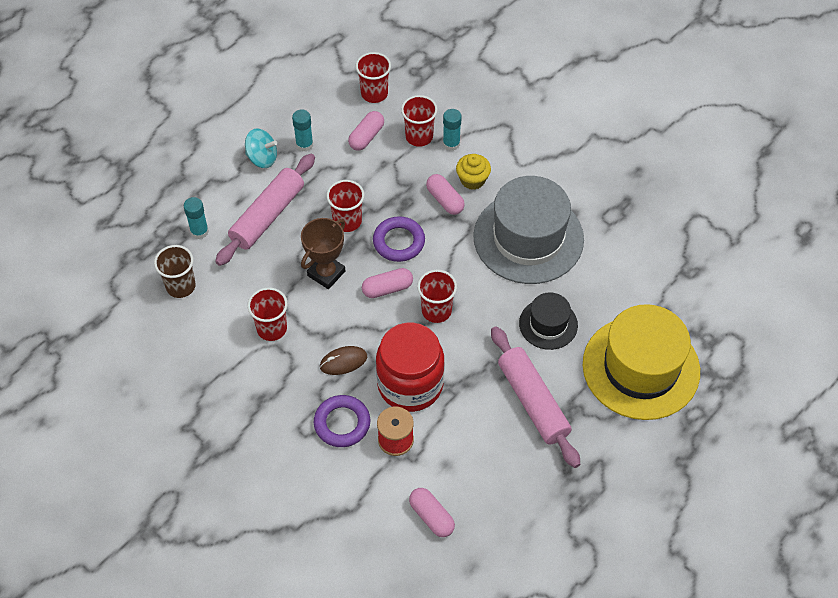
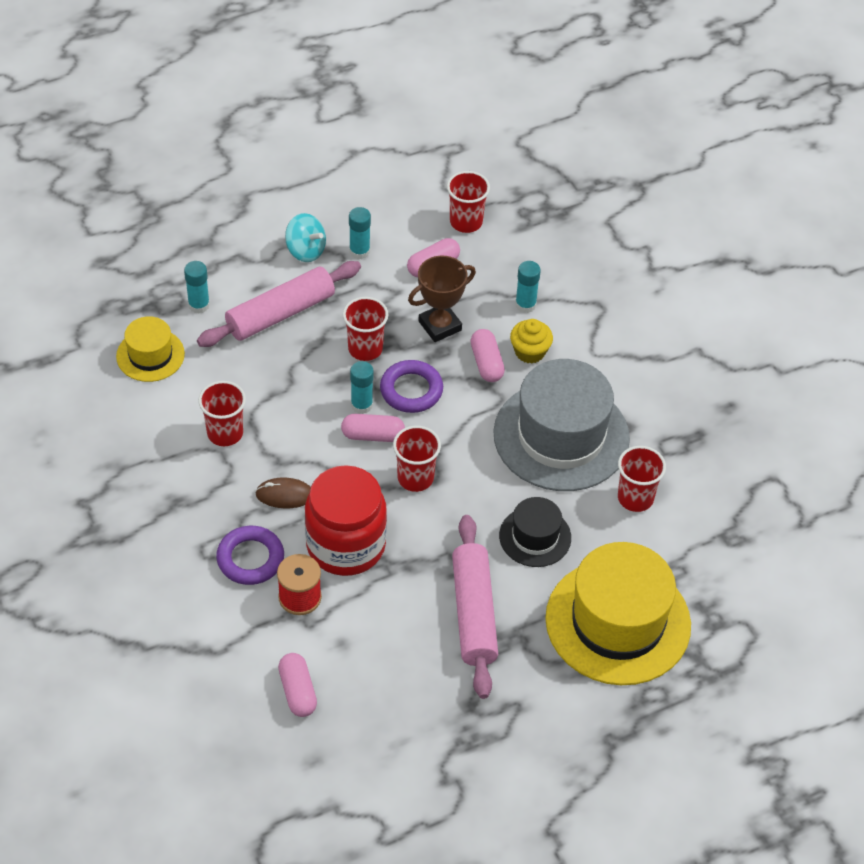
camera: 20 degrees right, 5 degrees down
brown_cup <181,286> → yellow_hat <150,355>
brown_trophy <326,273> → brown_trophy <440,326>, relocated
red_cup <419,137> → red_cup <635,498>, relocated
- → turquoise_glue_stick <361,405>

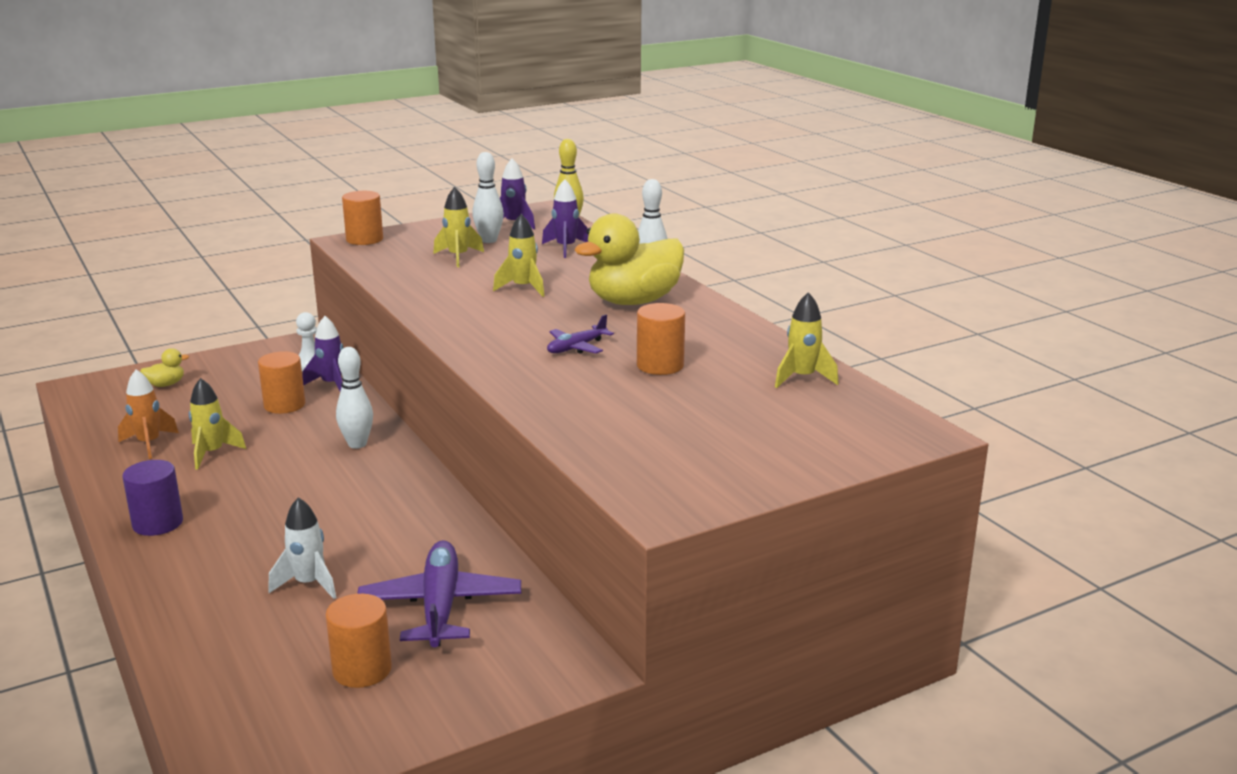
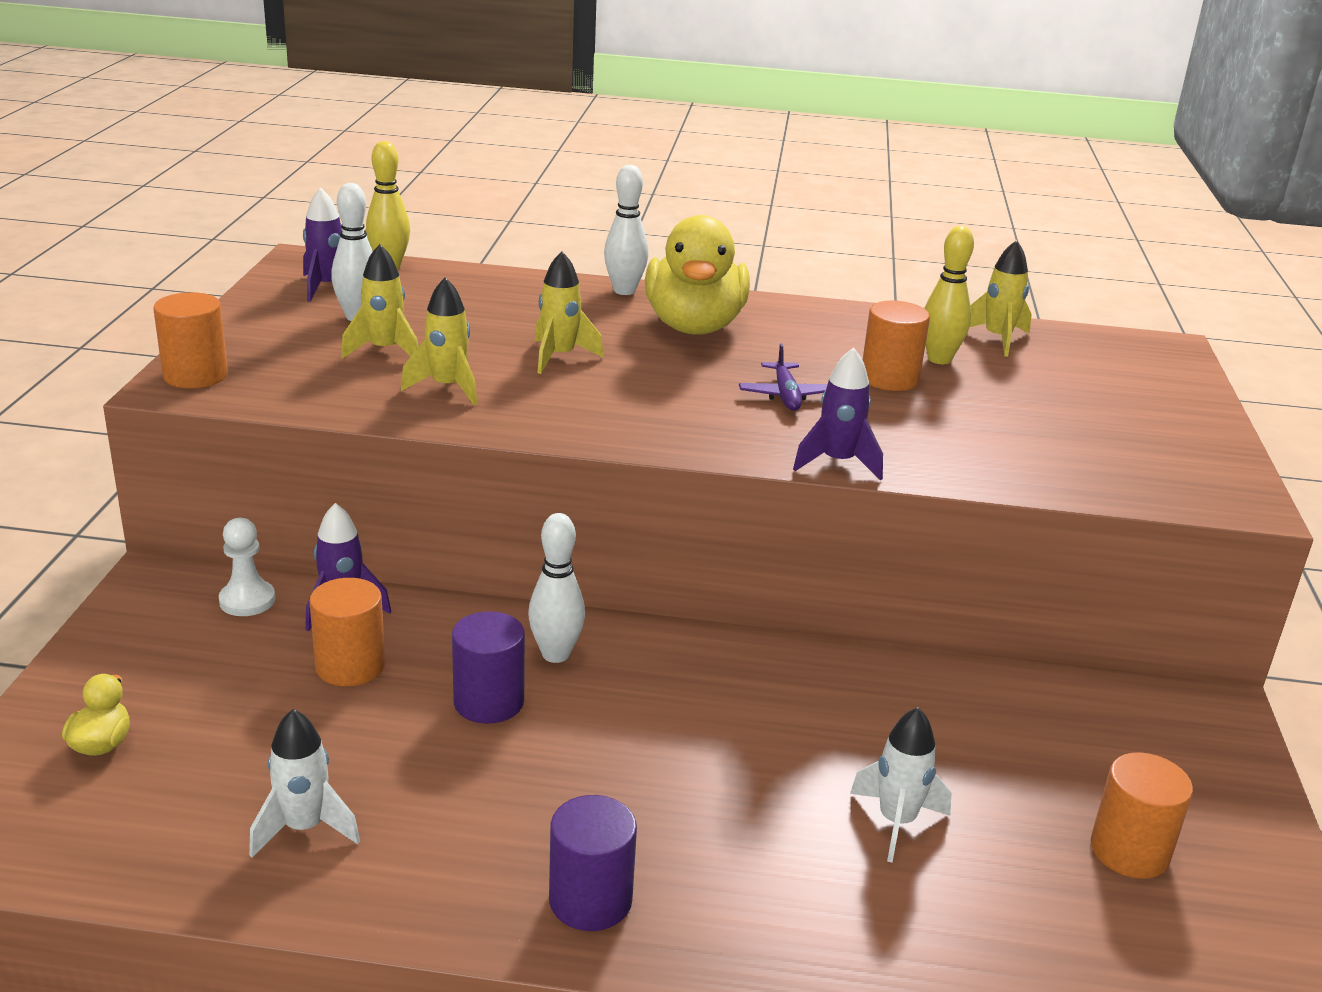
camera: 55 degrees left, 5 degrees up
orange_rocket <149,444> → white_rocket <304,828>
yellow_rocket <212,453> → yellow_rocket <447,388>, relocated
purple_plane <440,606> → -
purple_rocket <566,248> → purple_rocket <837,463>, relocated
- → purple_cylinder <488,702>
- → yellow_bowling_pin <939,359>

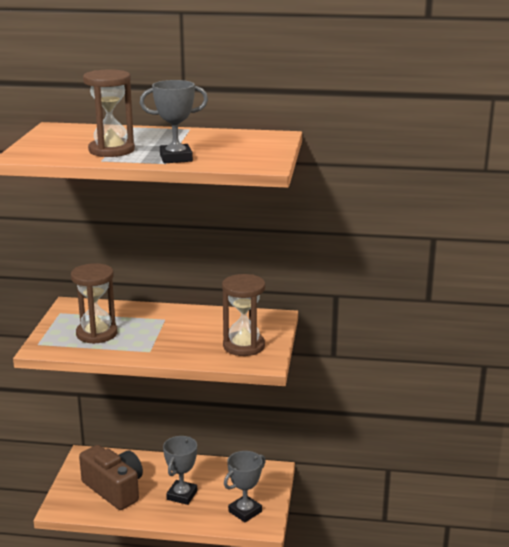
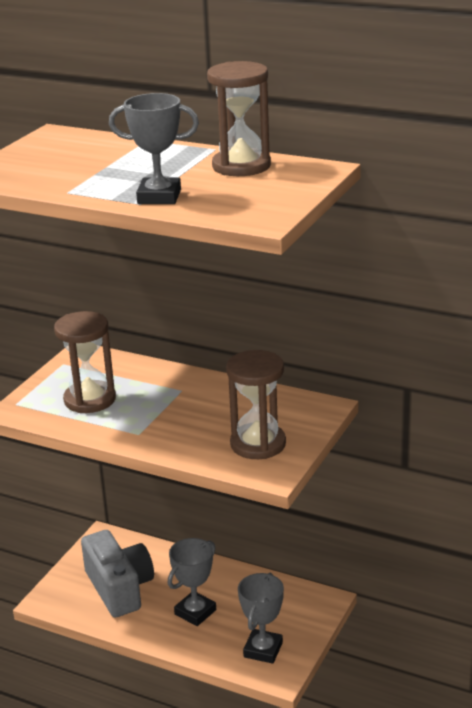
camera: 20 degrees right, 5 degrees up
brown_camera <114,489> → grey_camera <119,588>
brown_hourglass <111,150> → brown_hourglass <241,166>, relocated
grey_trophy <245,511> → grey_trophy <263,650>, 45 degrees counterclockwise

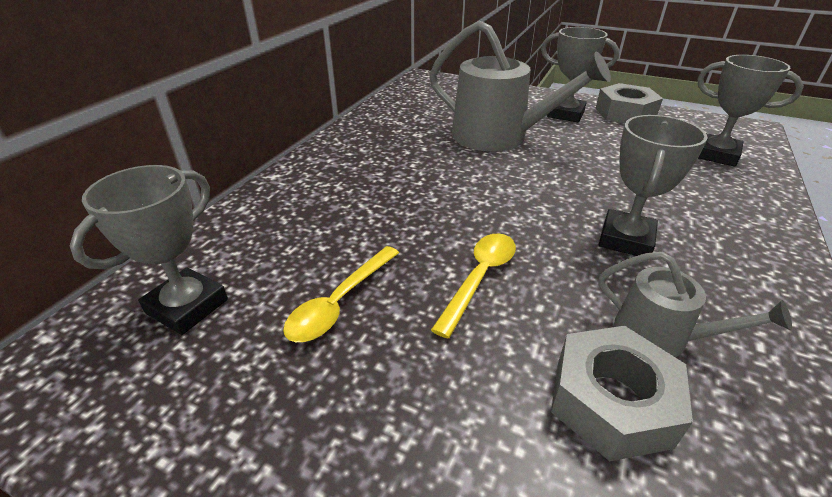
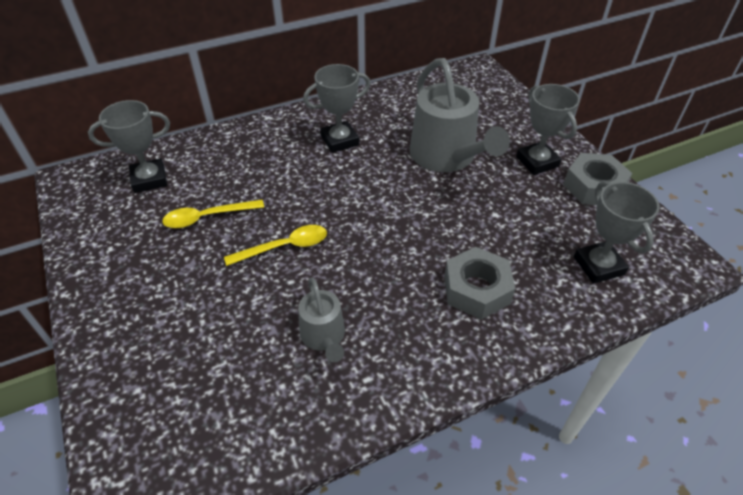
camera: 40 degrees right, 10 degrees up
grey_nut <611,401> → grey_nut <476,289>, relocated
grey_trophy <625,239> → grey_trophy <340,140>, relocated

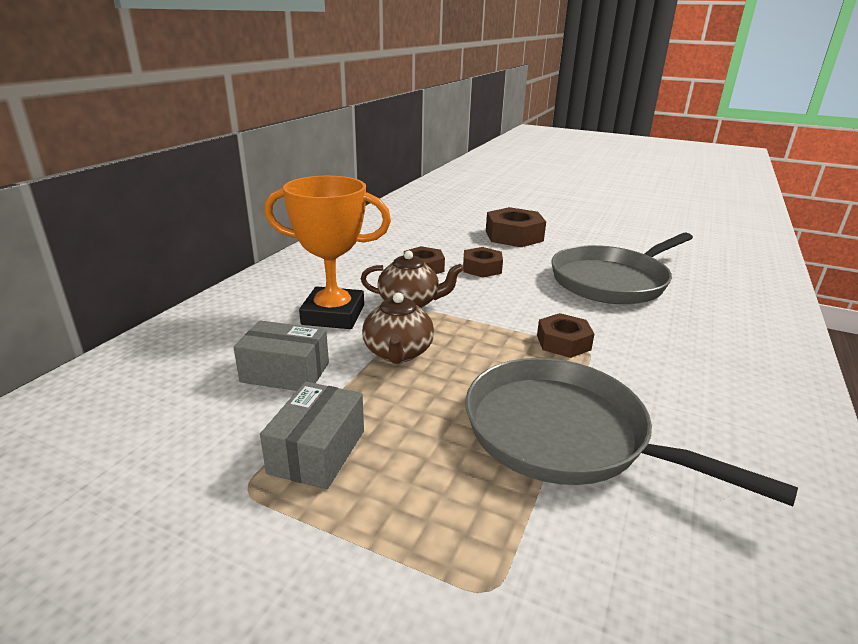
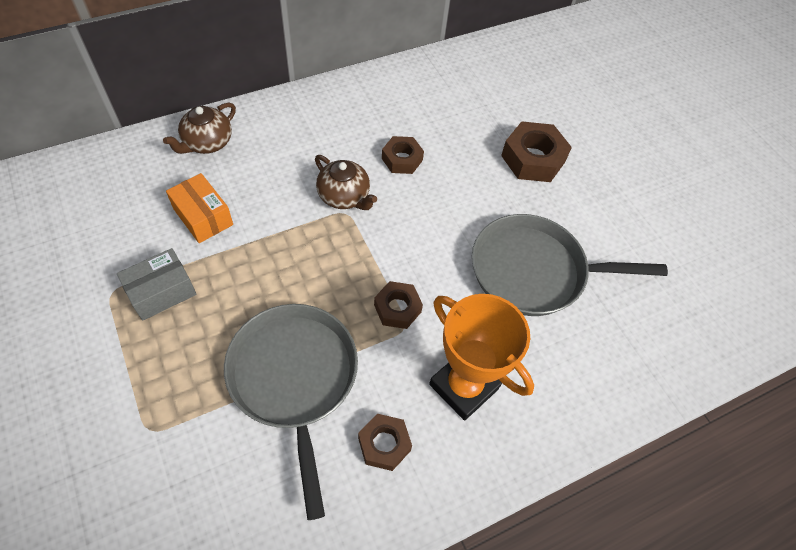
camera: 35 degrees right, 30 degrees up
grey_box <285,372> → orange_box <203,217>
orange_trophy <333,315> → orange_trophy <463,386>, relocated
brown_teapot <398,353> → brown_teapot <207,143>, relocated
brown_nut <482,268> → brown_nut <384,444>, relocated

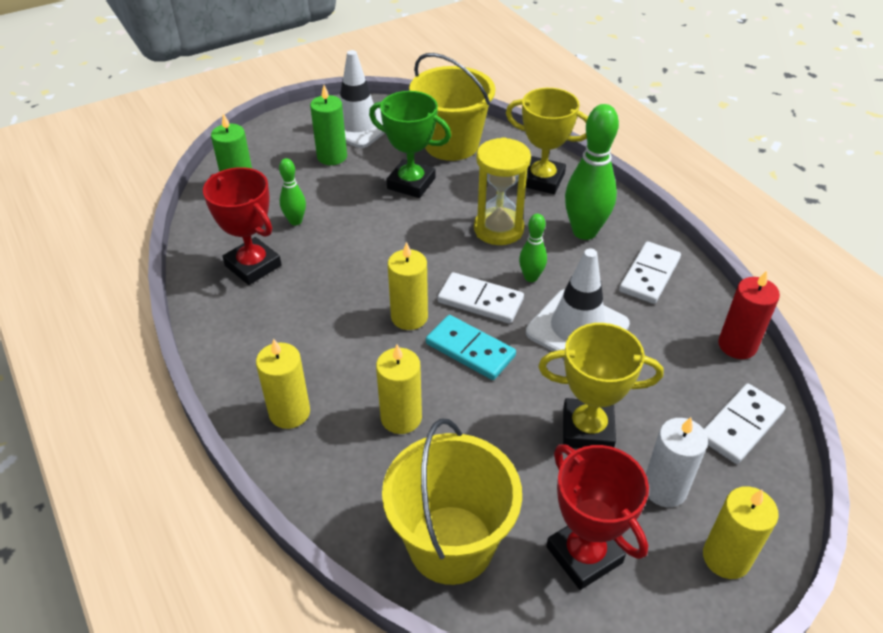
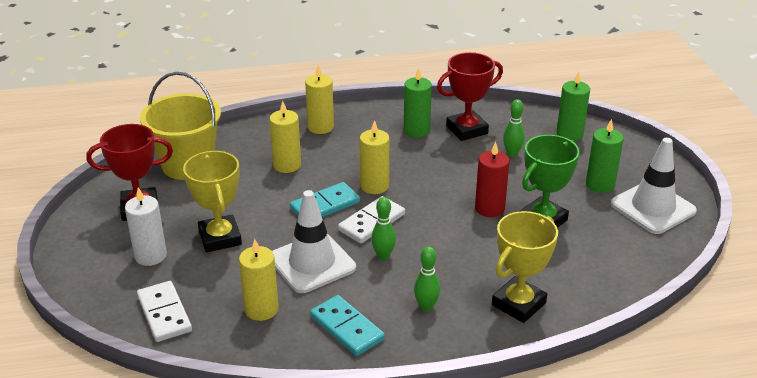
camera: 110 degrees right, 10 degrees down
yellow_bucket <451,144> → -
yellow_hourglass <498,229> → -
yellow_trophy <587,429> → yellow_trophy <220,238>, 45 degrees counterclockwise
green_bowling_pin <584,232> → green_bowling_pin <426,307>, x0.53
white_domino <649,275> → turquoise_domino <347,328>
yellow_candle <726,557> → yellow_candle <261,309>, relocated
red_candle <737,345> → red_candle <489,208>, relocated
- → green_candle <416,130>

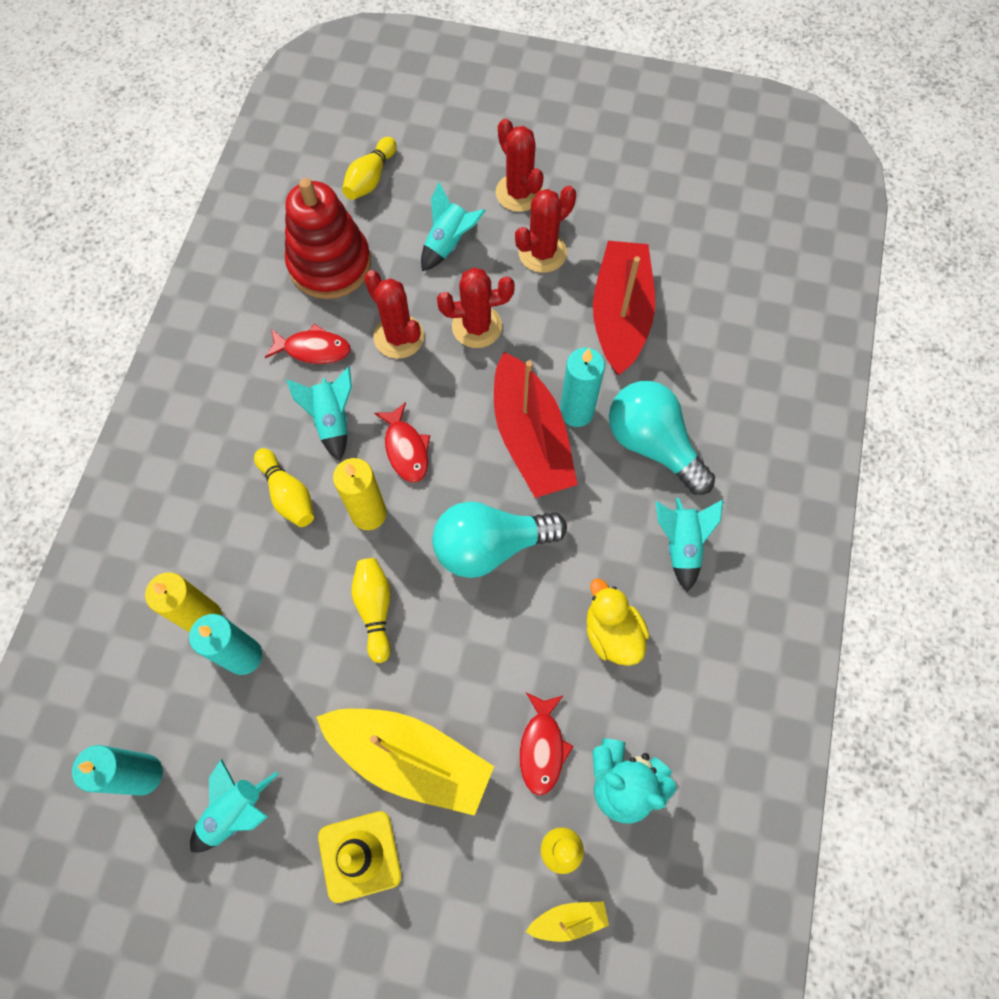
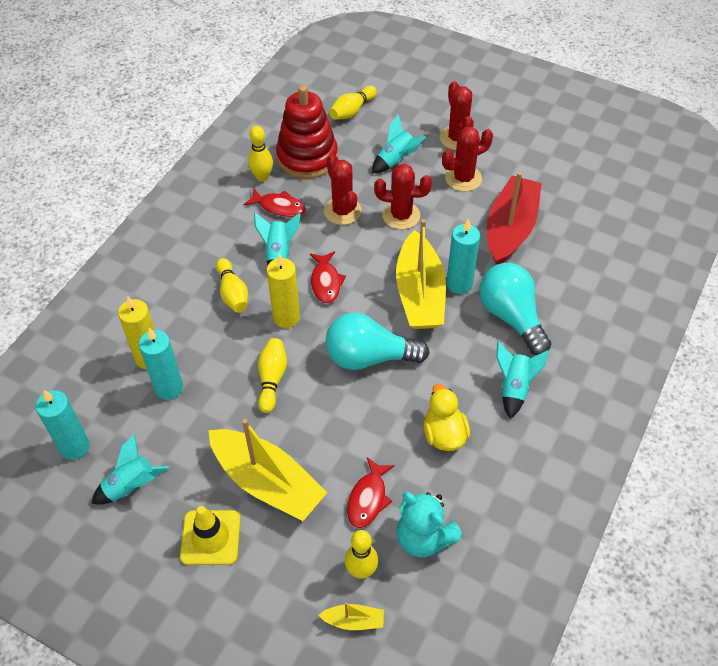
camera: 15 degrees right, 15 degrees down
red_boat <530,438> → yellow_boat <420,294>
- → yellow_bowling_pin <262,177>

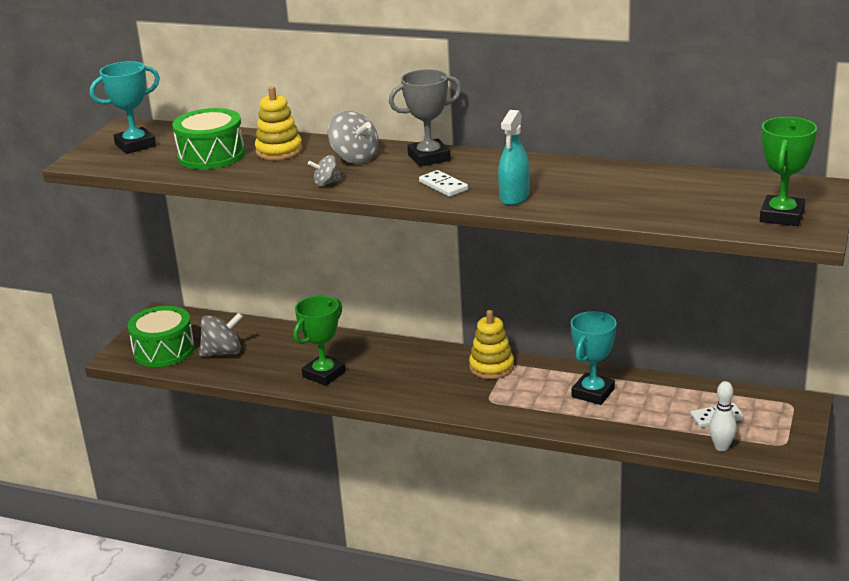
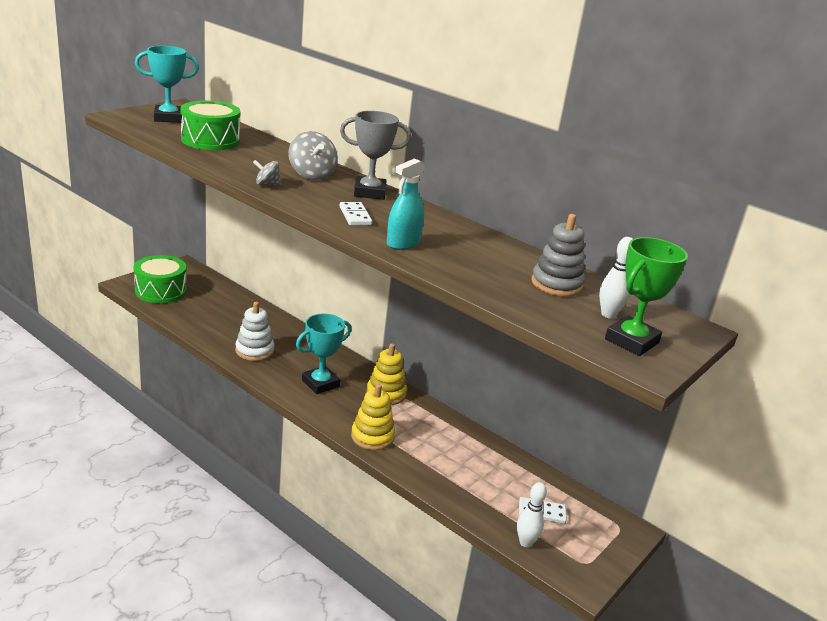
camera: 15 degrees right, 0 degrees up
grey_spinning_top <223,352> → -
yellow_stacking_toy <279,151> → yellow_stacking_toy <372,436>, relocated
green_trophy <324,374> → white_stacking_toy <254,350>
turquoise_trophy <593,393> → turquoise_trophy <320,383>, relocated
- → grey_stacking_toy <556,284>
- → white_bowling_pin <608,314>

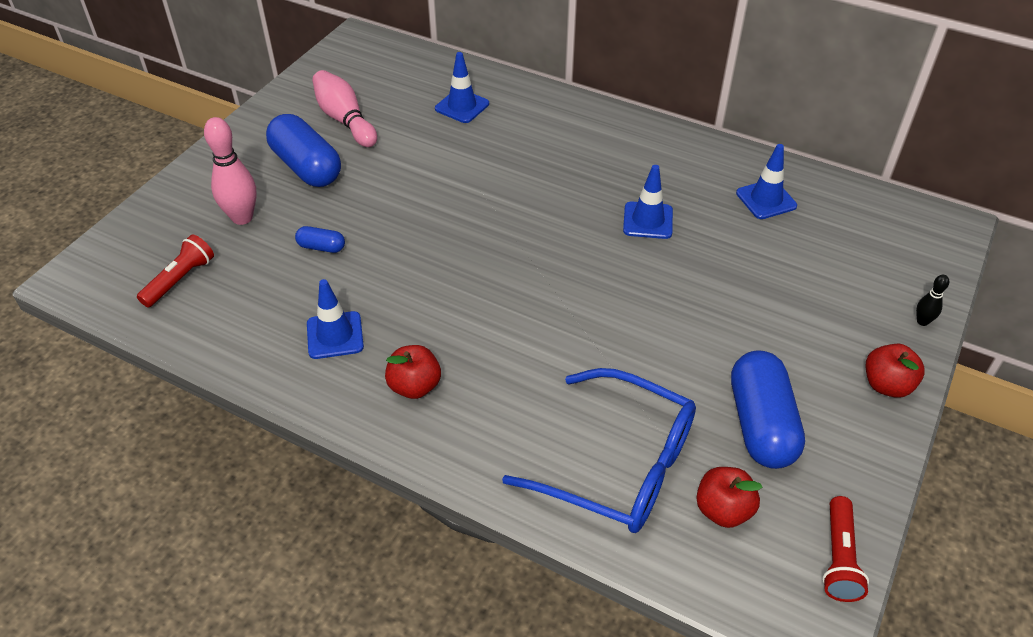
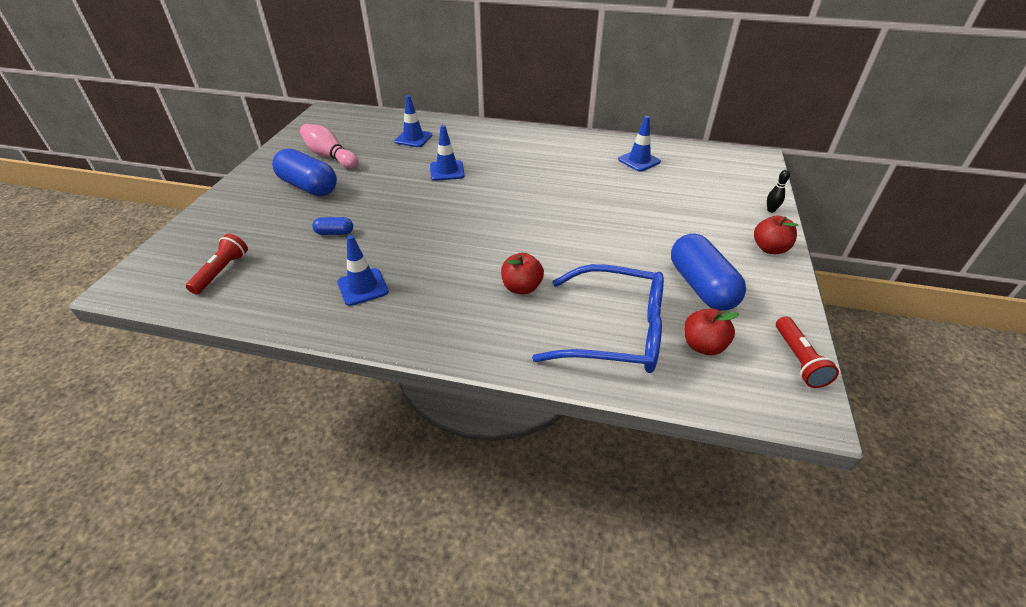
camera: 15 degrees left, 5 degrees down
pink_bowling_pin <242,217> → -
red_apple <414,386> → red_apple <521,287>, relocated
blue_traffic_cone <648,220> → blue_traffic_cone <447,171>, relocated

